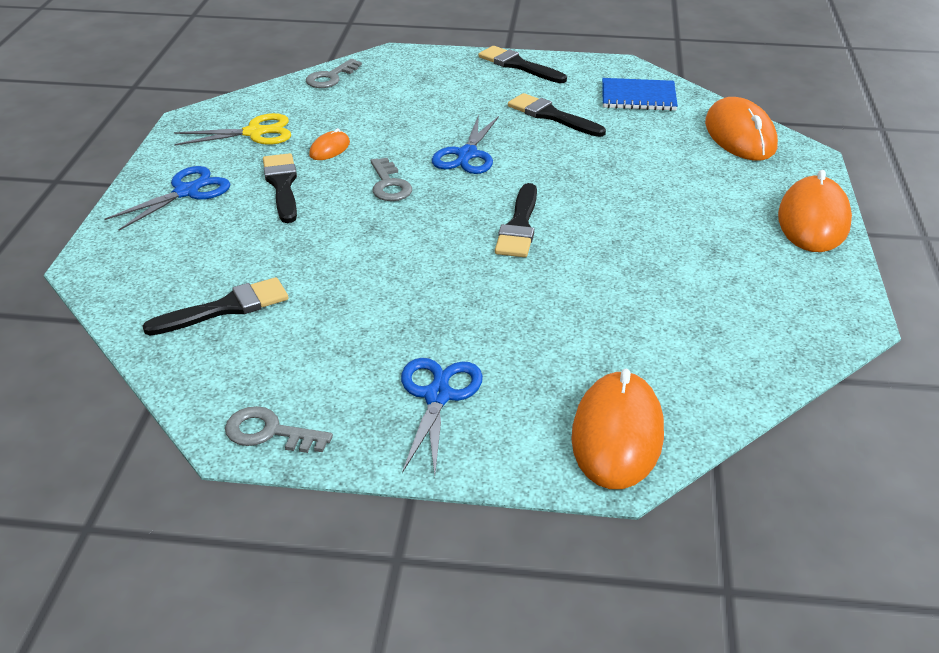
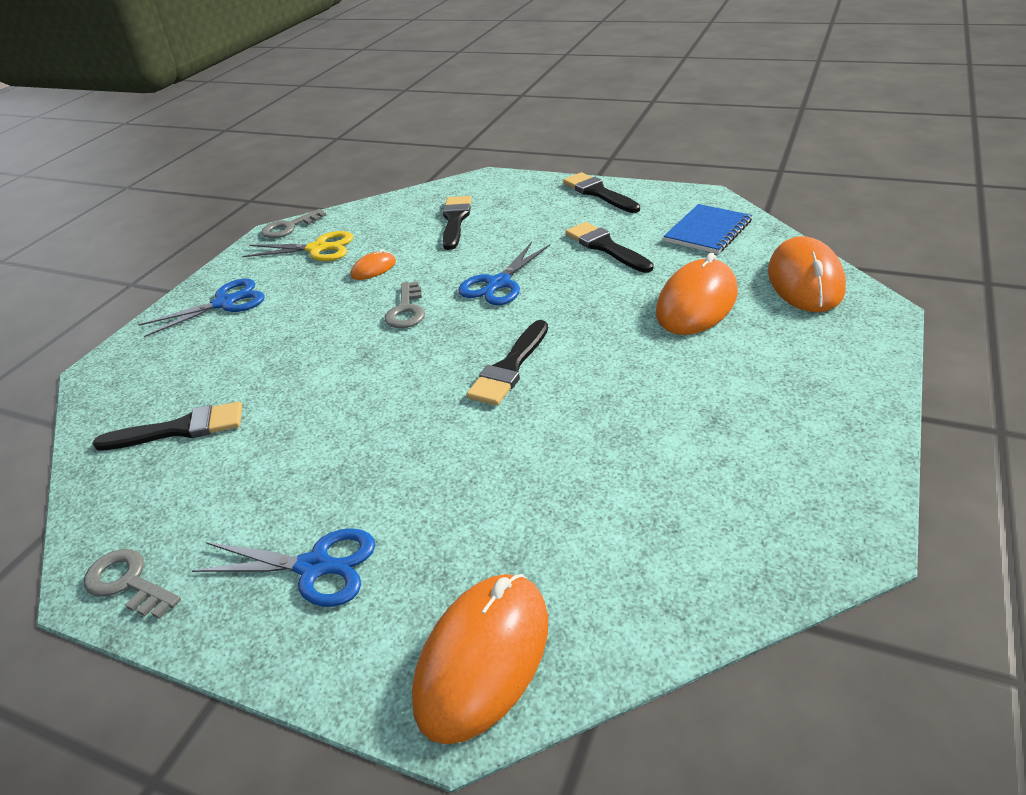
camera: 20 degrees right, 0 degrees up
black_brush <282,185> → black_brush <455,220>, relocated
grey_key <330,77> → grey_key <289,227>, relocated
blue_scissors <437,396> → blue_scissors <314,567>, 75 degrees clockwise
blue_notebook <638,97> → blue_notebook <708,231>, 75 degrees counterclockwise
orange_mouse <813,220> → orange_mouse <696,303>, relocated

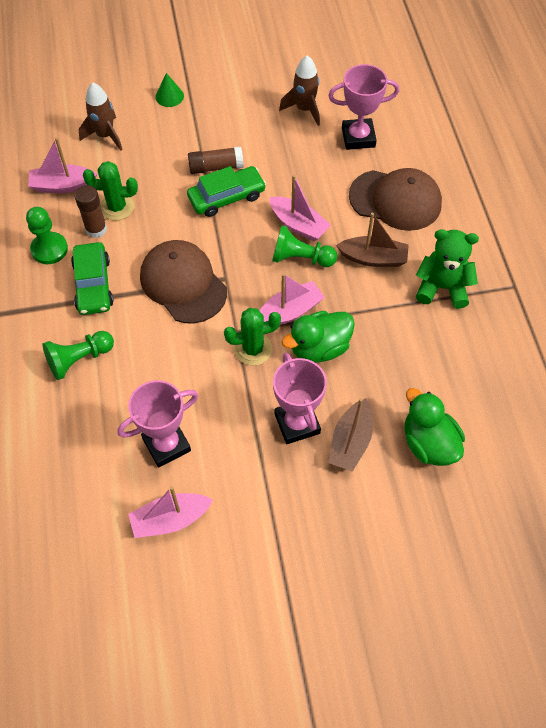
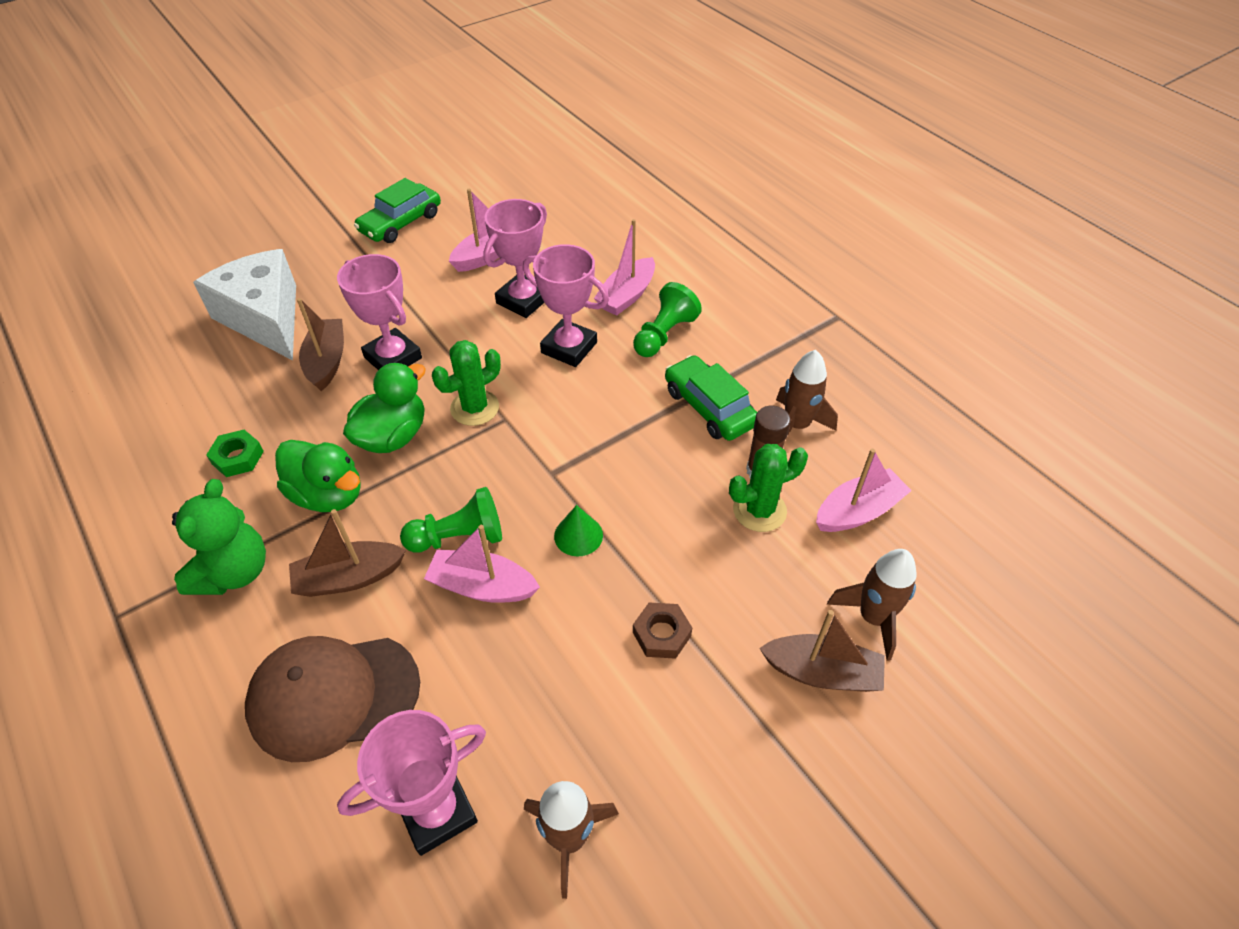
camera: 155 degrees right, 10 degrees down
green_pawn <49,249> → brown_rocket <796,426>
brown_cap <183,283> → -
green_cone <169,96> → green_cone <578,535>, relocated
green_car <226,197> → green_car <400,223>, relocated
brown_glue_stick <216,167> → brown_nut <661,634>
pink_boat <290,311> → pink_boat <627,296>, relocated
green_duck <428,443> → green_duck <328,495>, relocated
green_teddy_bear <442,287> → green_teddy_bear <234,572>, 60 degrees counterclockwise
- → white_cheese <265,318>
- → green_nut <237,457>
- → pink_trophy <569,348>
- → brown_boat <822,672>

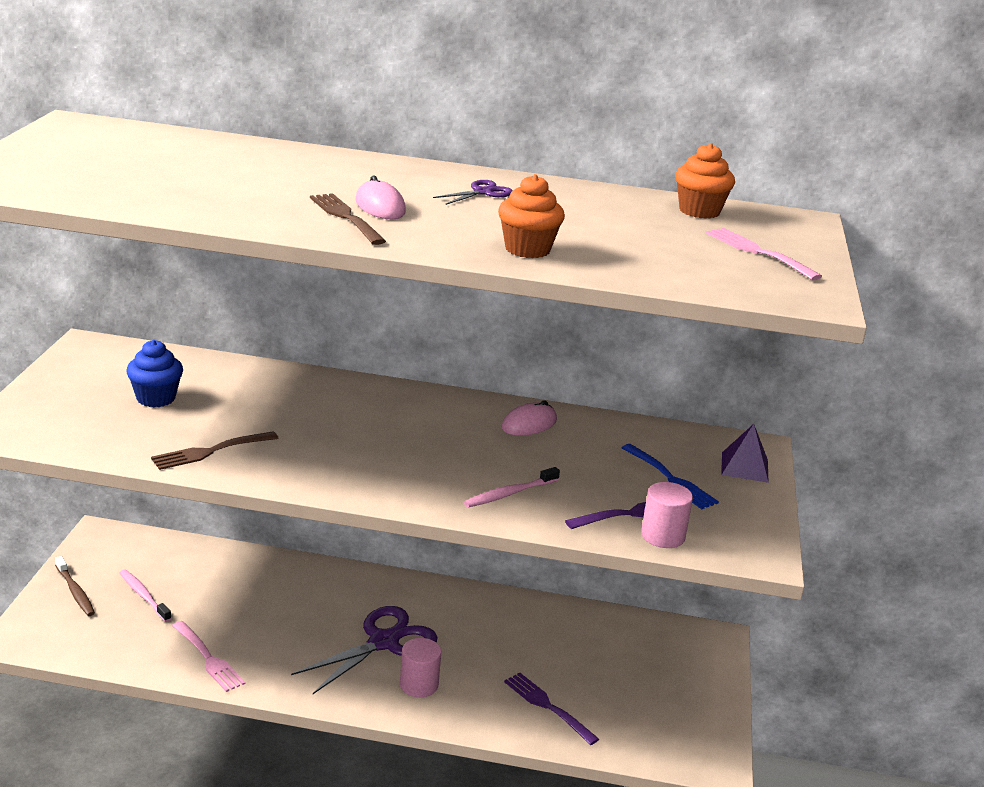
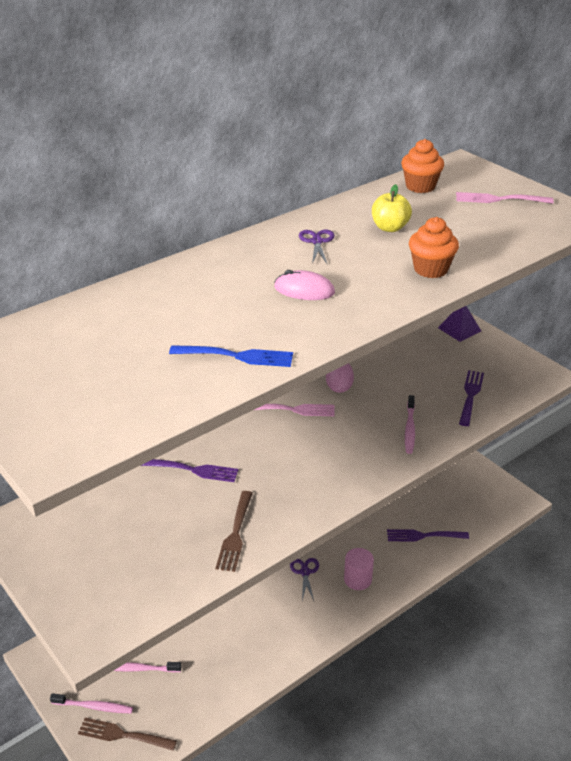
camera: 45 degrees left, 10 degrees up
brown_toothbrush <75,592> → pink_toothbrush <94,707>
blue_cupcake <156,398> → -
pink_fork <208,659> → pink_fork <293,410>, relocated
purple_scissors <383,642> → purple_scissors <305,572>, x0.49
brown_fork <345,217> → brown_fork <123,735>, relocated
blue_fork <671,479> → blue_fork <237,356>, relocated
pink_cylinder <663,536> → -
- → purple_fork <193,470>
- → yellow_apple <390,228>

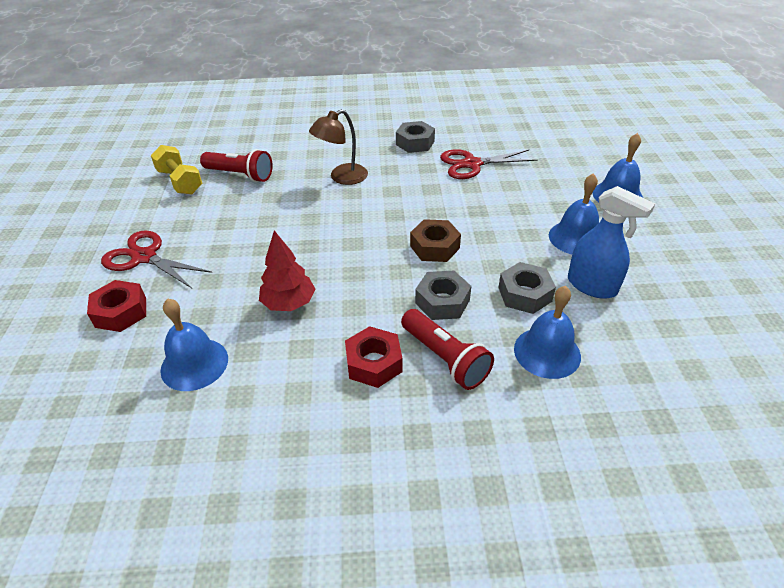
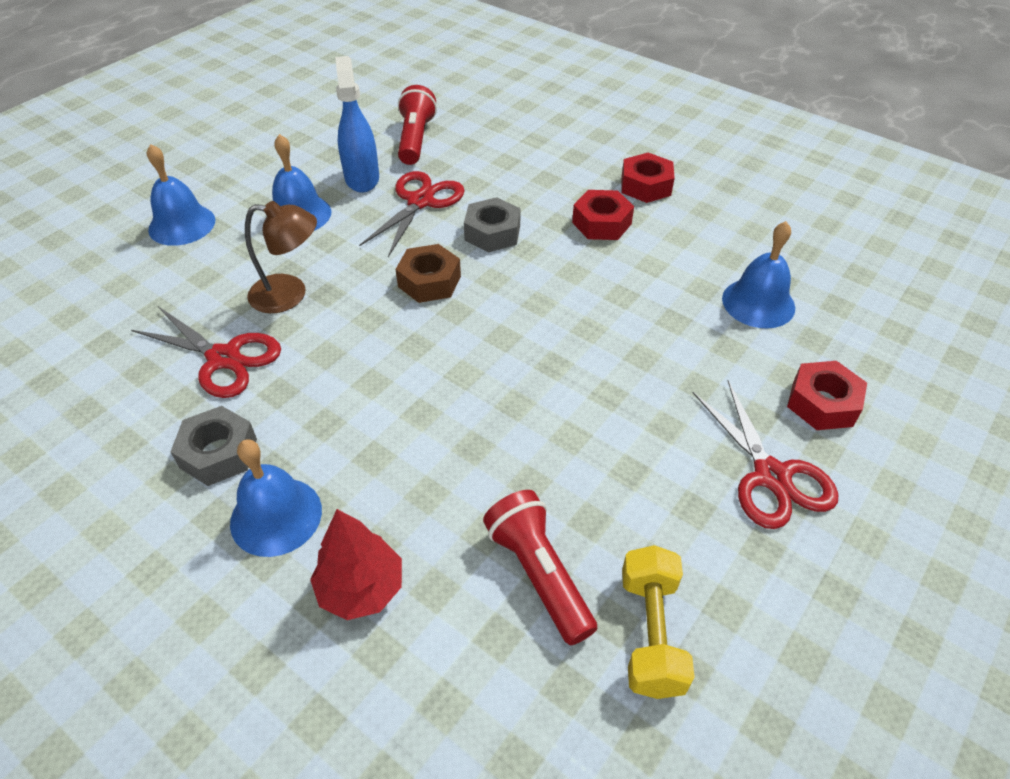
camera: 140 degrees left, 5 degrees up
red_tree <289,303> → red_tree <361,588>, relocated
brown_lamp <342,177> → brown_lamp <290,294>, relocated
red_flashlight <445,358> → red_flashlight <415,139>, relocated
grey_nut <524,294> → red_scissors <420,201>
blue_bell <547,352> → blue_bell <276,516>, relocated
- → red_nut <646,186>

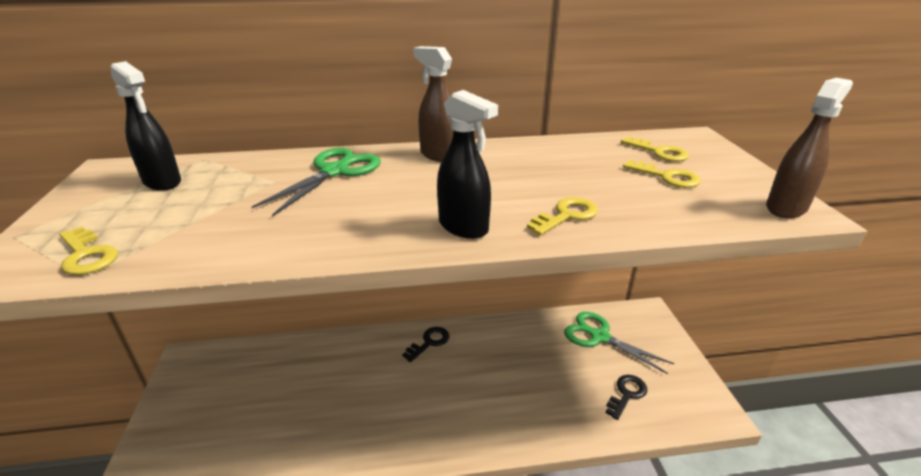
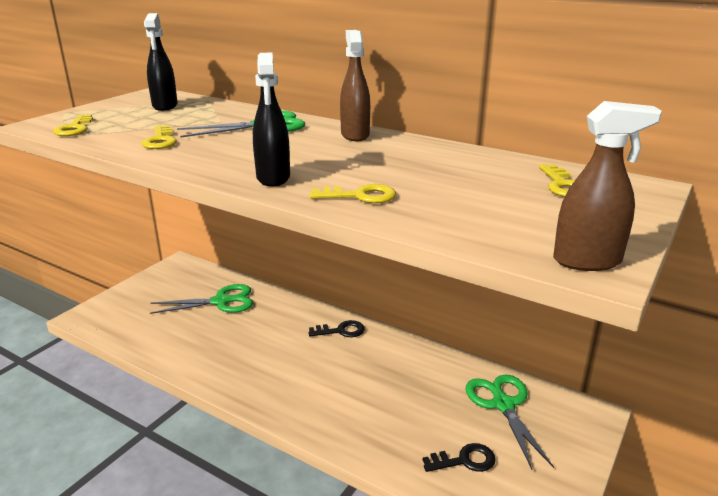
camera: 40 degrees right, 5 degrees down
yellow_key <667,177> → yellow_key <160,140>, relocated
- → green_scissors <221,301>

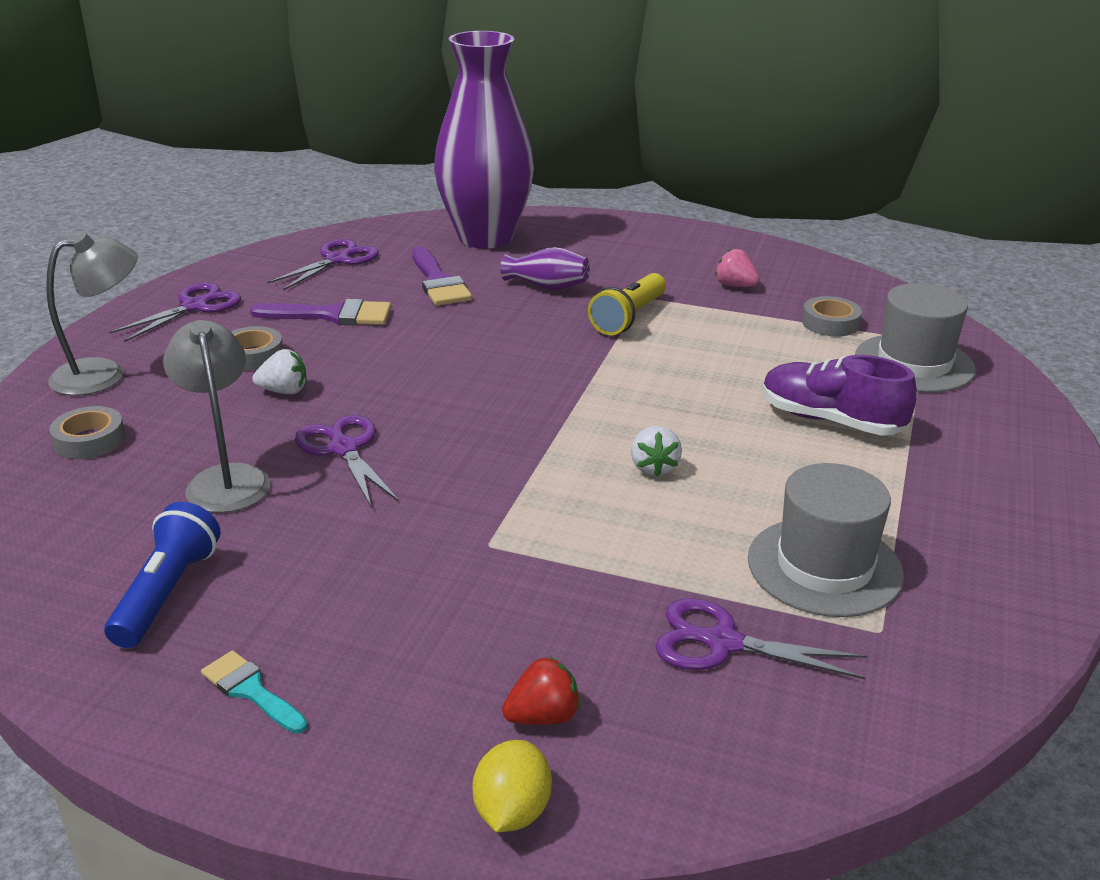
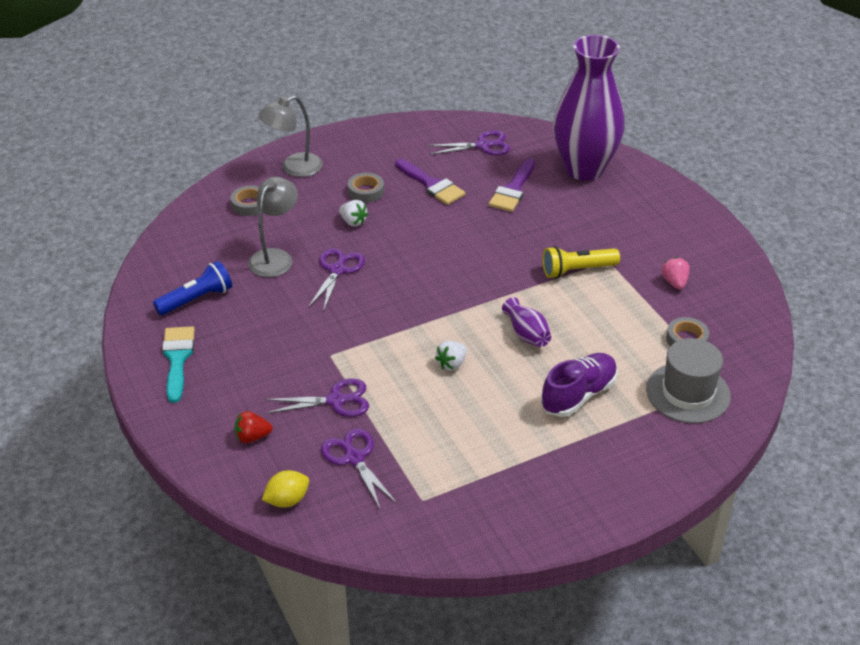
camera: 45 degrees right, 10 degrees up
grey_lamp <104,374> → grey_lamp <294,168>, 135 degrees clockwise
purple_scissors <195,306> → purple_scissors <336,400>, relocated
turquoise_brush <251,690> → turquoise_brush <177,359>, x1.60
yellow_lemon <512,811> → yellow_lemon <287,500>, relocated
purple_vase <547,287> → purple_vase <526,334>, relocated
red_strawberry <543,716> → red_strawberry <252,437>, 150 degrees clockwise
grey_hat <824,567> → -
purple_shoe <831,420> → purple_shoe <578,395>, 60 degrees clockwise

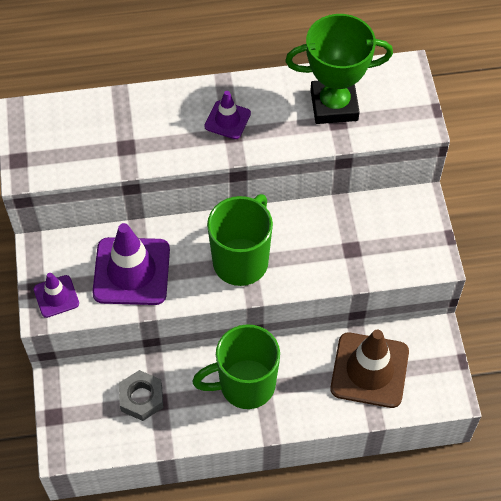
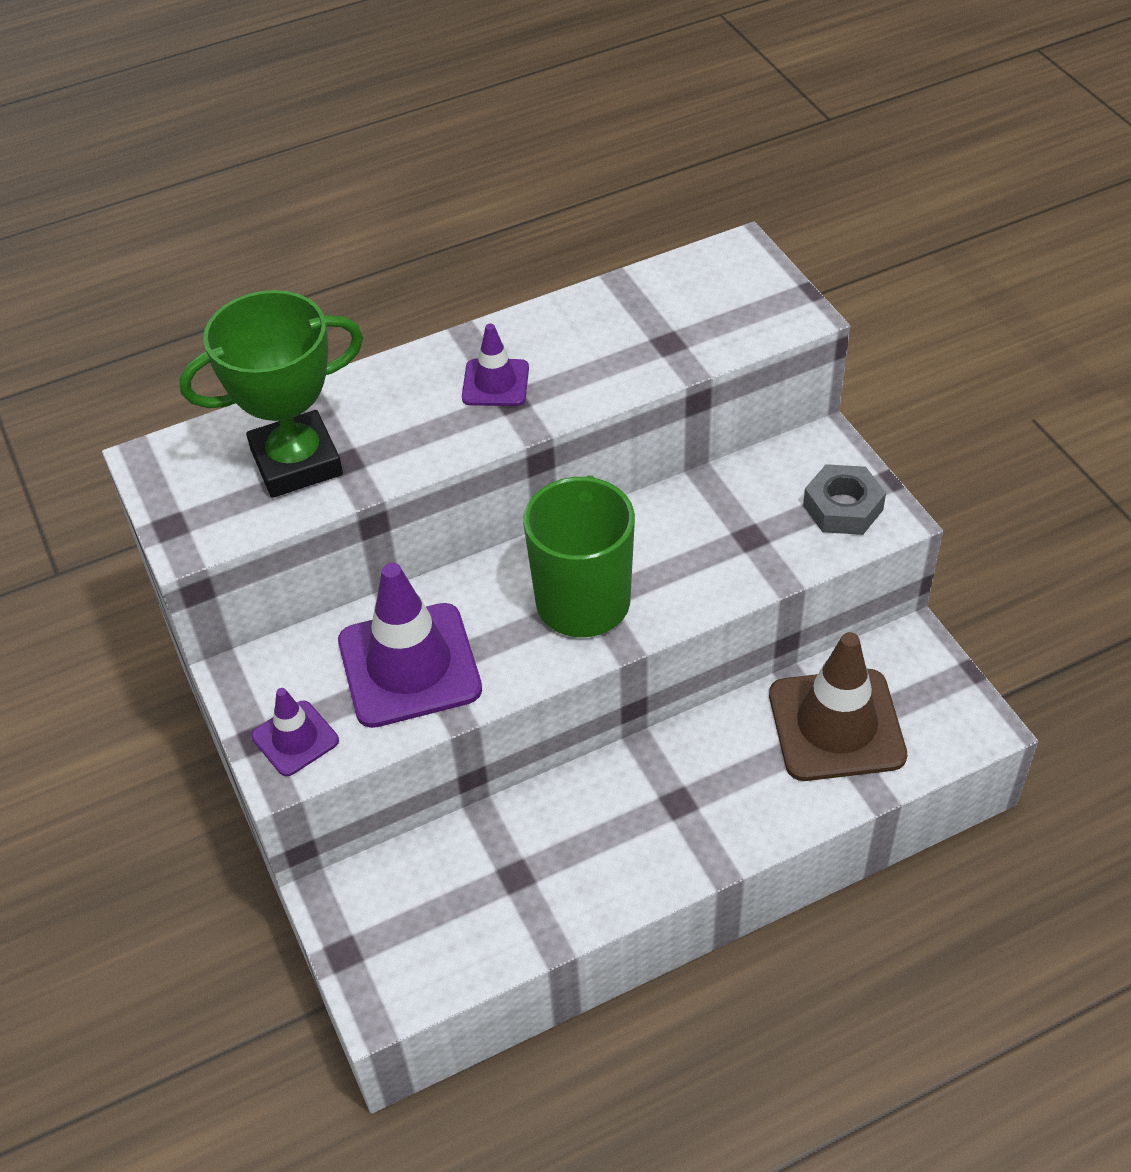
camera: 15 degrees left, 10 degrees down
grey_nut <141,398> → grey_nut <842,507>, relocated
green_mug <245,385> → -
green_trophy <334,105> → green_trophy <296,462>, relocated

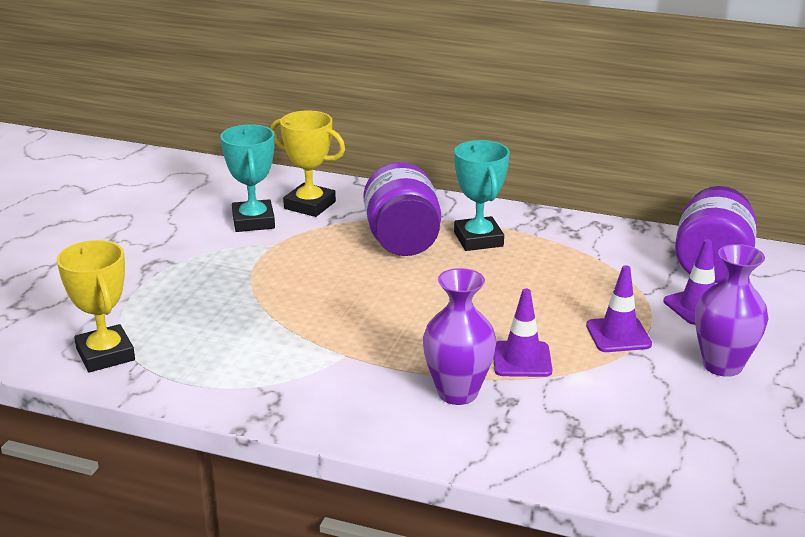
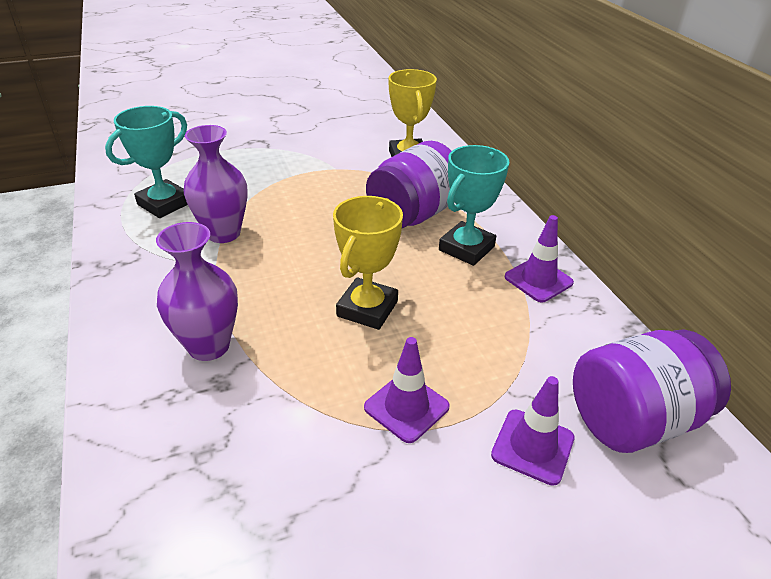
camera: 50 degrees right, 10 degrees up
yellow_trophy <105,354> → yellow_trophy <367,309>, relocated
turquoise_trophy <253,221> → turquoise_trophy <164,204>, relocated
purple_traffic_cone <521,360> → purple_traffic_cone <538,280>, relocated
purple_vase <722,365> → purple_vase <223,233>, relocated

